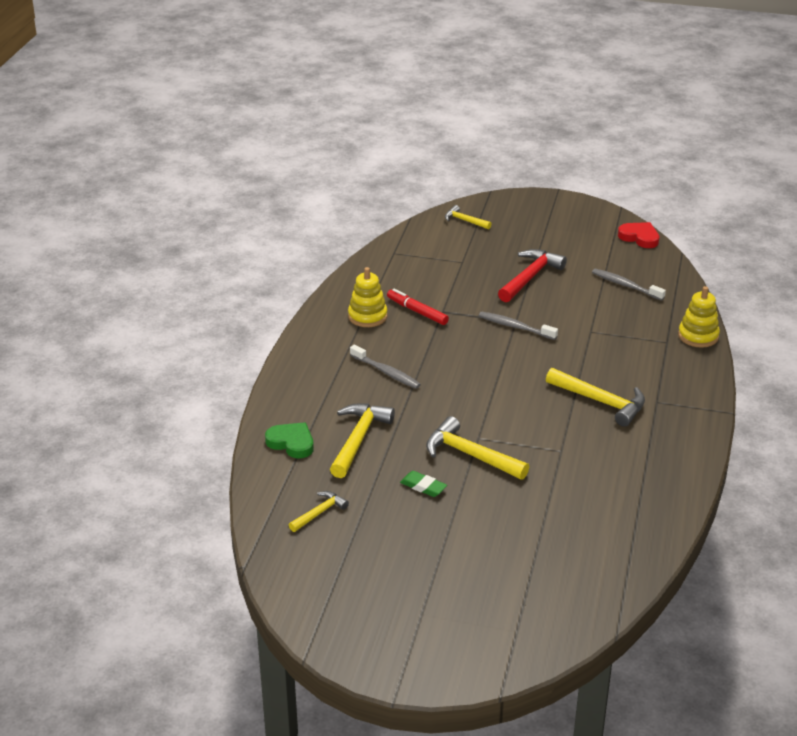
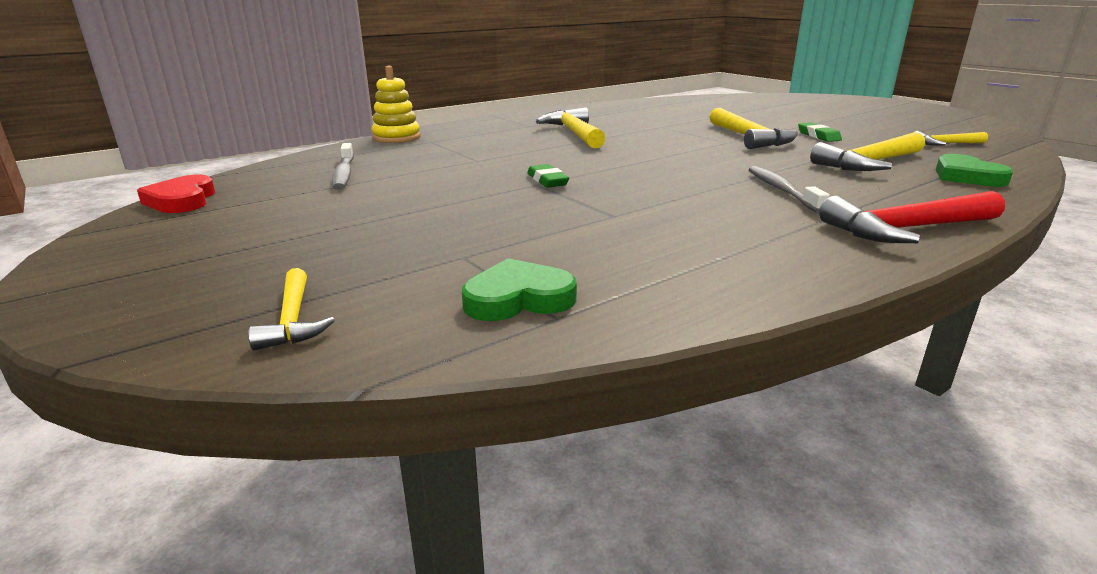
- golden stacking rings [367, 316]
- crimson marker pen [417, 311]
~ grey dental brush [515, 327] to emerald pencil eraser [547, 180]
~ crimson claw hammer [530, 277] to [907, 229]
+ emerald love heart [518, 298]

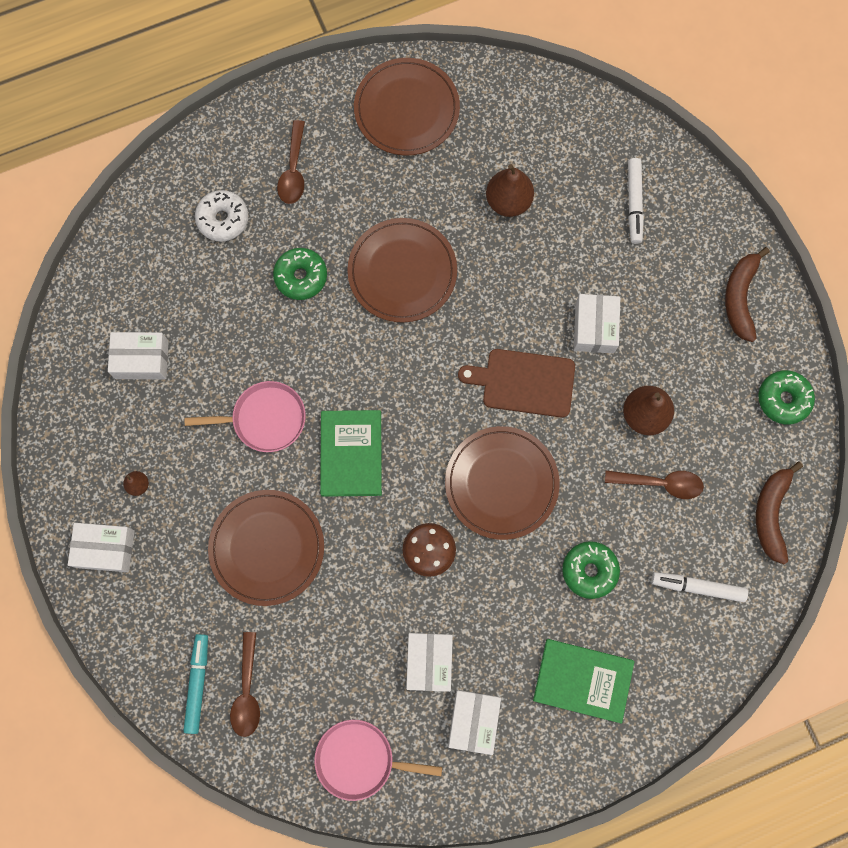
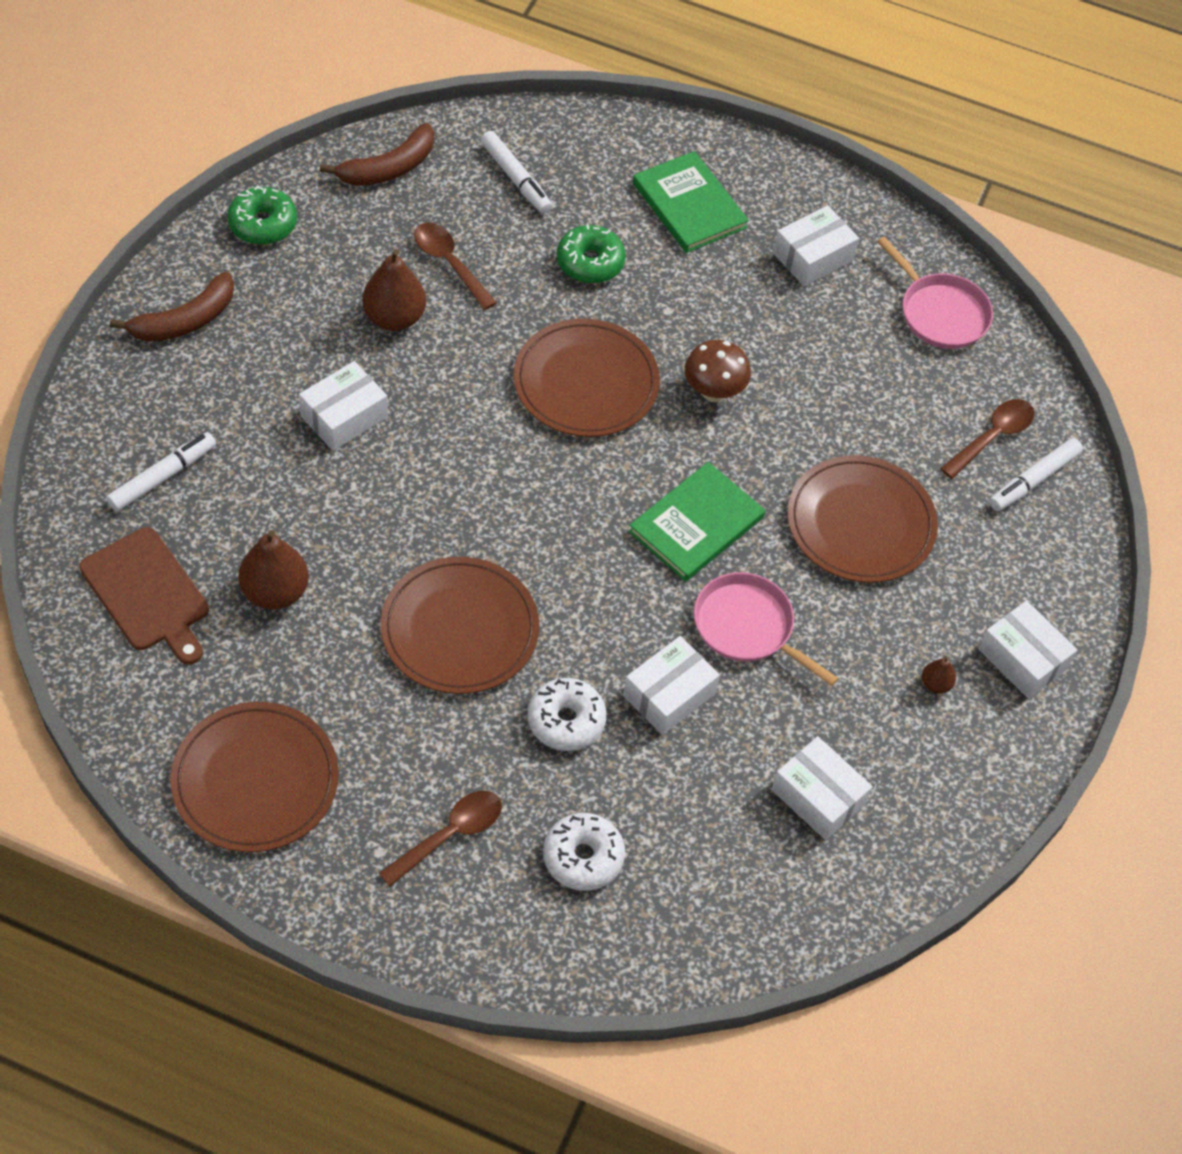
~ turquoise marker pen [197, 683] to snow-white marker pen [1033, 480]
~ emerald doughnut [301, 277] to snow-white doughnut [566, 721]
~ snow-white package [429, 662] to [669, 695]
~ russet bread board [524, 382] to [148, 594]

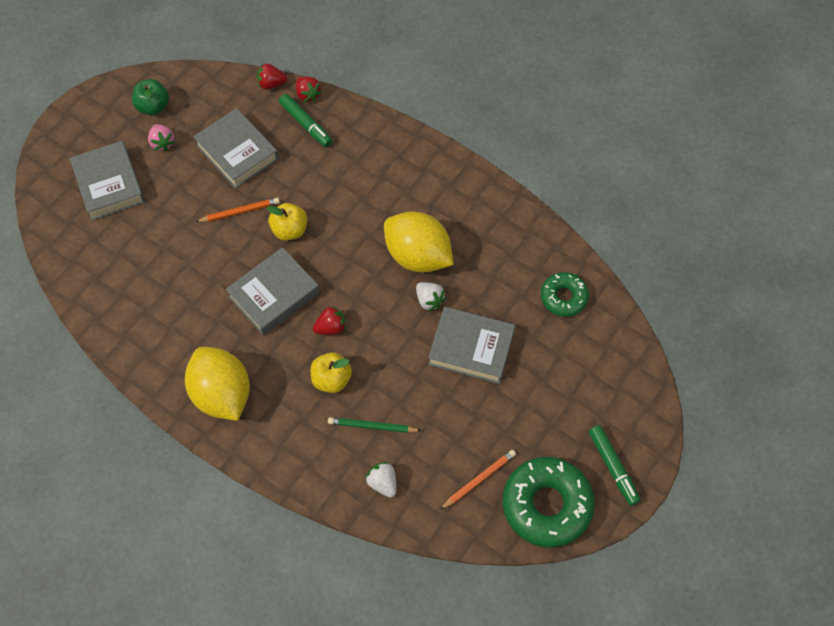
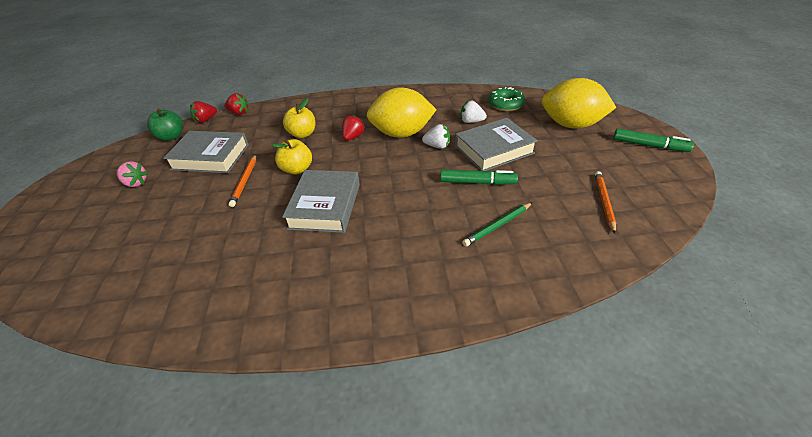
- grey hardback [109, 184]
~ emerald apple fruit [153, 106] to [171, 137]
~ golden toy lemon [222, 394] to [571, 125]
~ orange pencil [240, 212] = [245, 181] 150 degrees clockwise
~ emerald marker pen [306, 124] to [477, 182]
~ golden apple fruit [331, 379] to [302, 134]
~ crimson berry [331, 327] to [353, 137]
~ snow-white berry [383, 483] to [471, 121]
- emerald doughnut [546, 505]

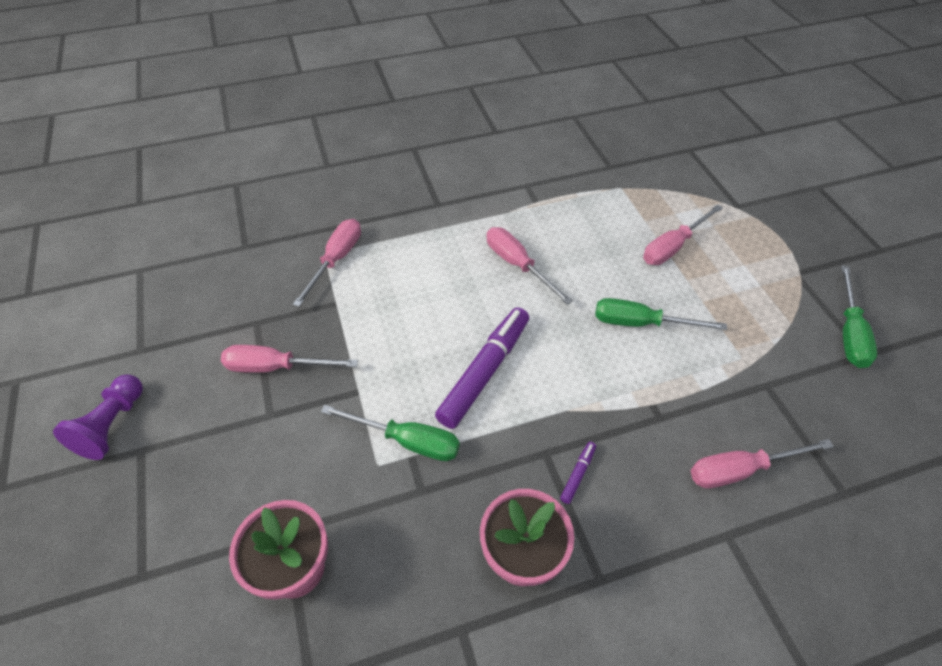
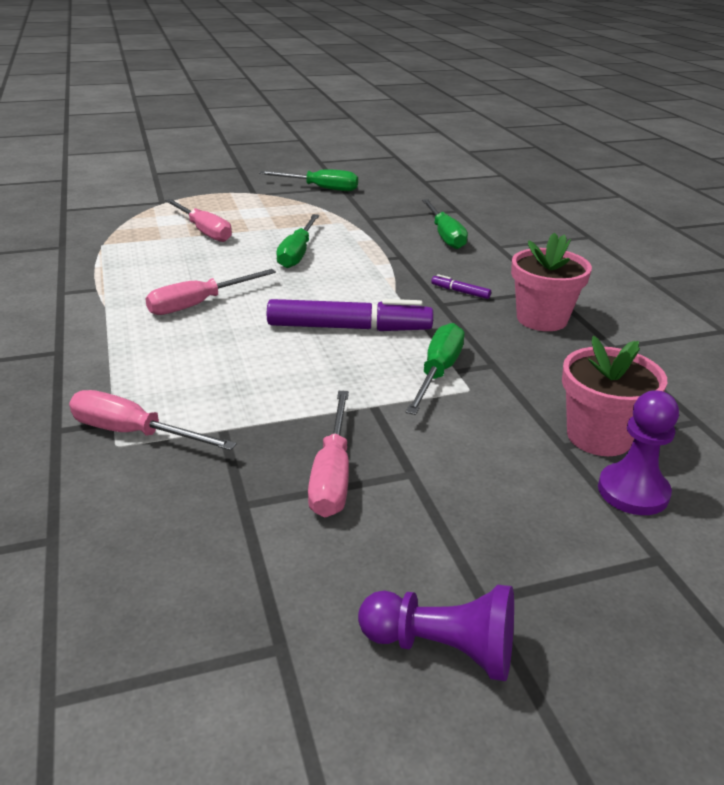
~ violet marker pen [485, 372] = [349, 328] 150 degrees clockwise
~ rose-pink hand screwdriver [740, 469] to emerald hand screwdriver [445, 236]
+ violet pawn [633, 491]

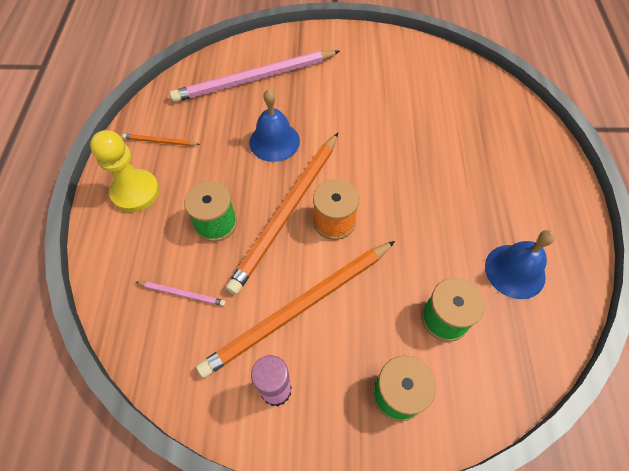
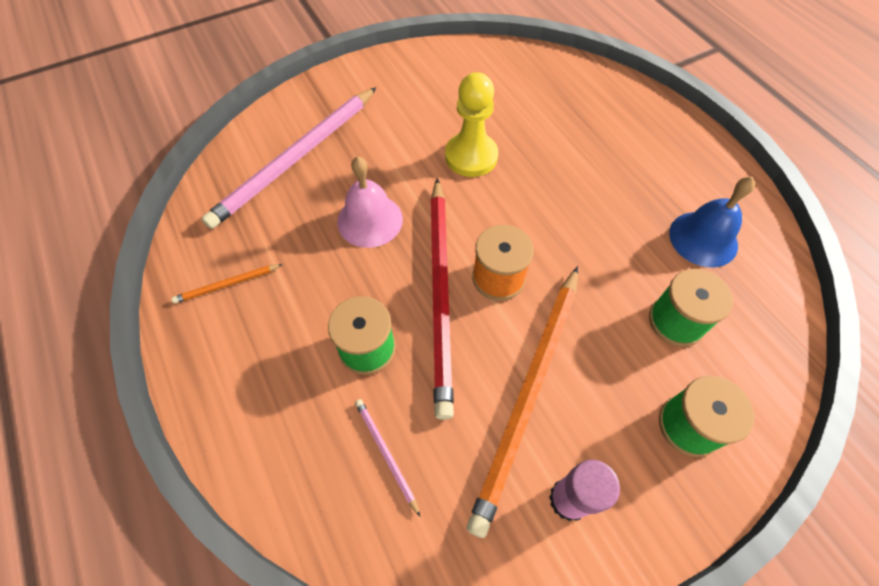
~ golden pawn [135, 192] to [471, 156]
~ rose-pink pencil [182, 294] = [386, 453] 105 degrees counterclockwise
~ orange pencil [287, 212] to crimson pencil [440, 293]
~ royal blue school bell [274, 141] to rose-pink school bell [370, 220]

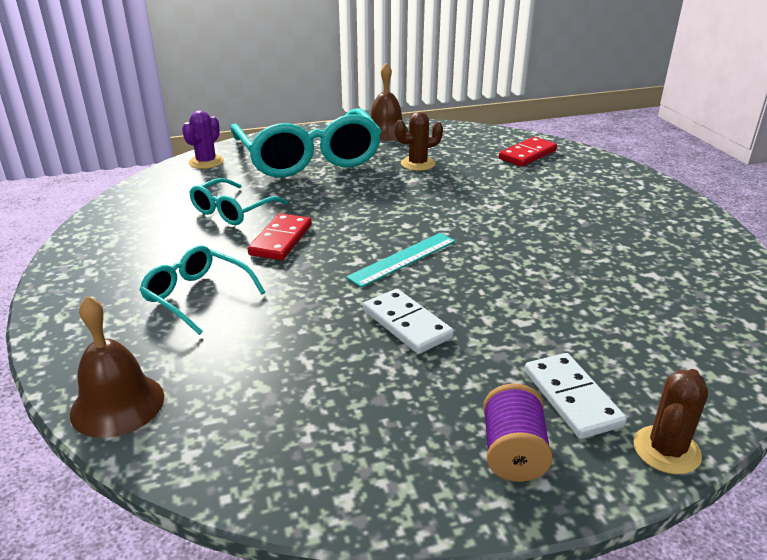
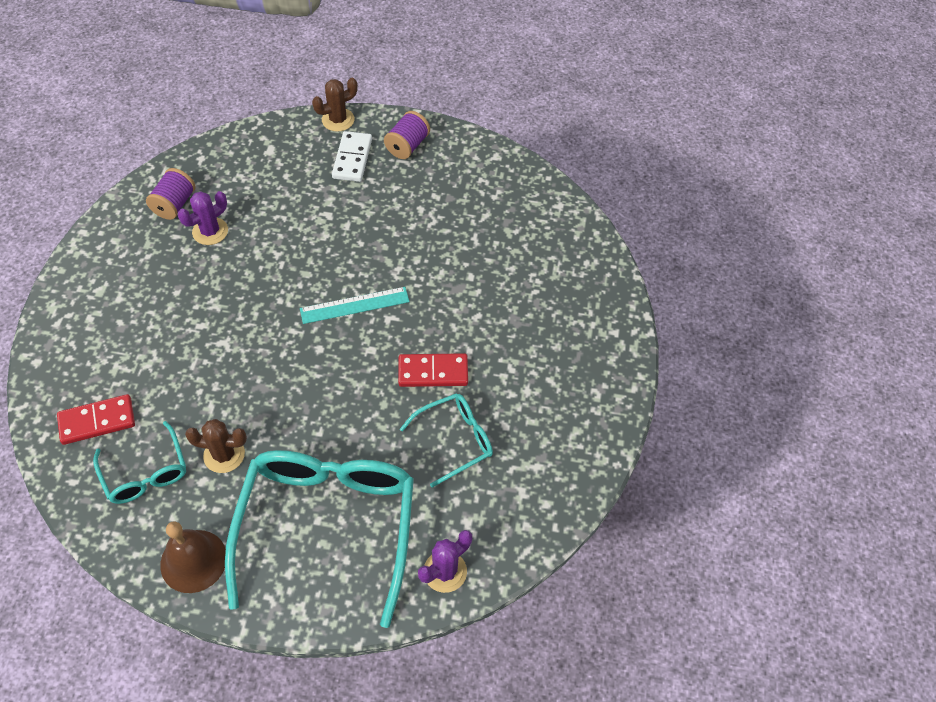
- russet school bell [117, 404]
~ turquoise spectacles [197, 296] to [145, 473]
~ crimson domino tile [281, 240] = [433, 372] 45 degrees clockwise
- snow-white domino tile [406, 324]
+ violet bobbin [174, 204]
+ violet prickly plant [210, 231]

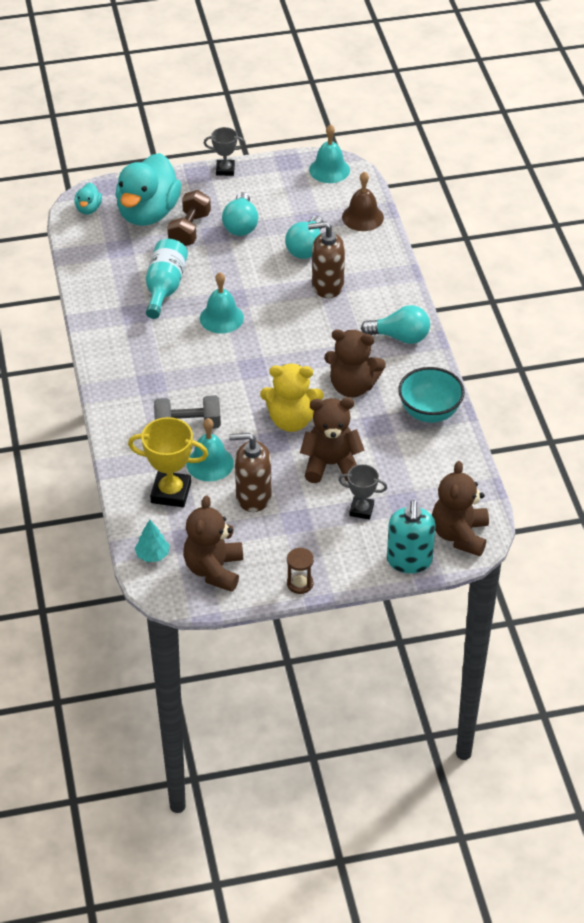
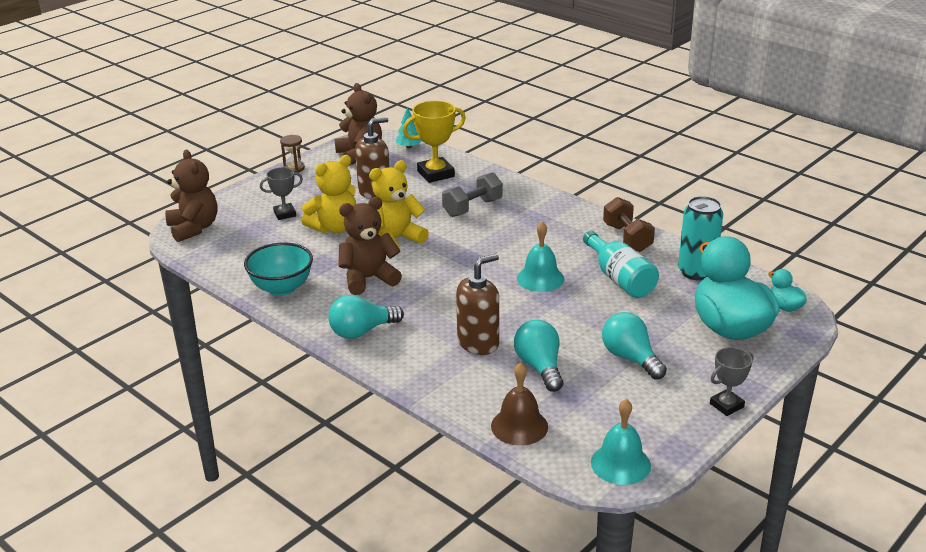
~ russet dumbbell [189, 230] to [627, 238]
- turquoise school bell [210, 463]
~ russet stuffed bear [331, 465] to golden stuffed bear [334, 228]
- turquoise soap pump [409, 561]
+ turquoise tin [696, 272]

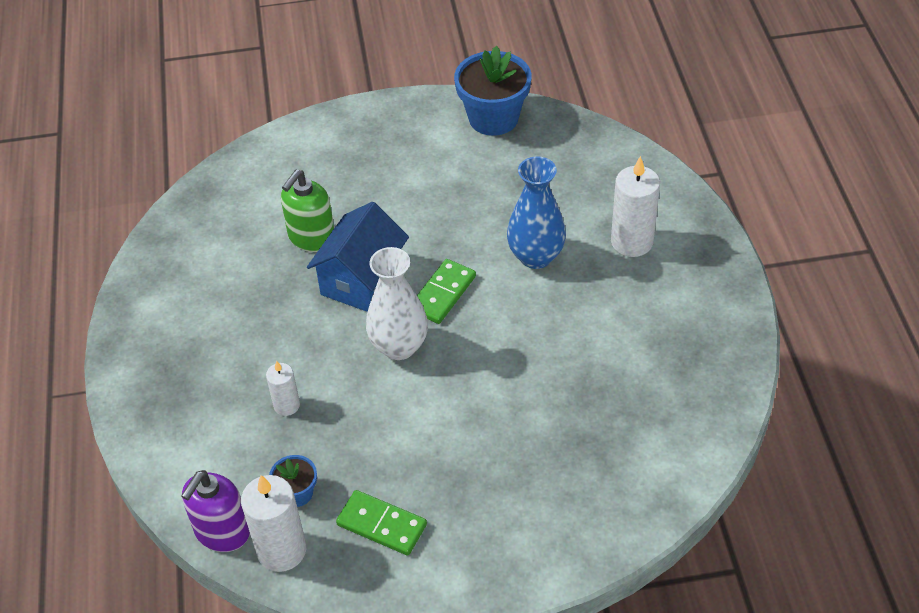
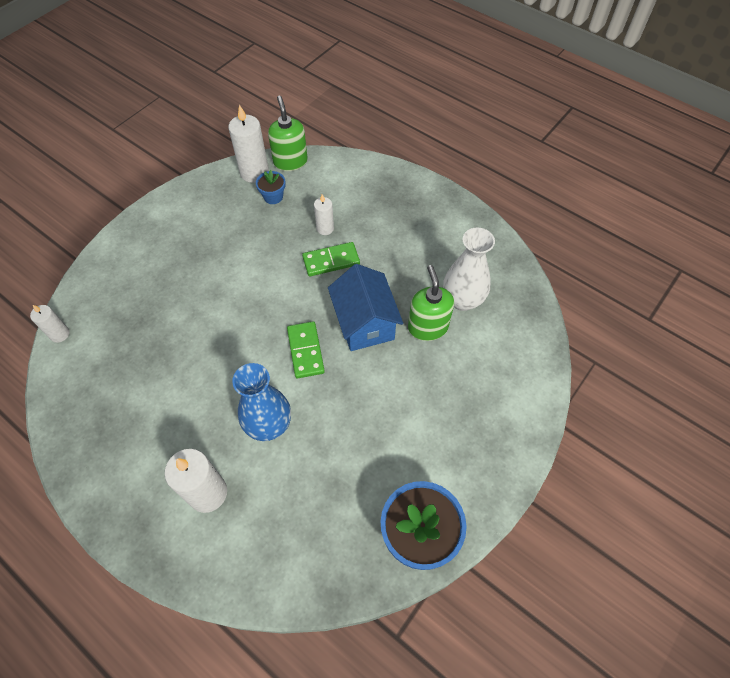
~ violet soap pump [222, 532] to emerald soap pump [290, 161]
~ emerald domino tile [382, 524] to [331, 261]
~ snow-white tall vase [399, 346] to [462, 300]
+ snow-white candle [59, 334]

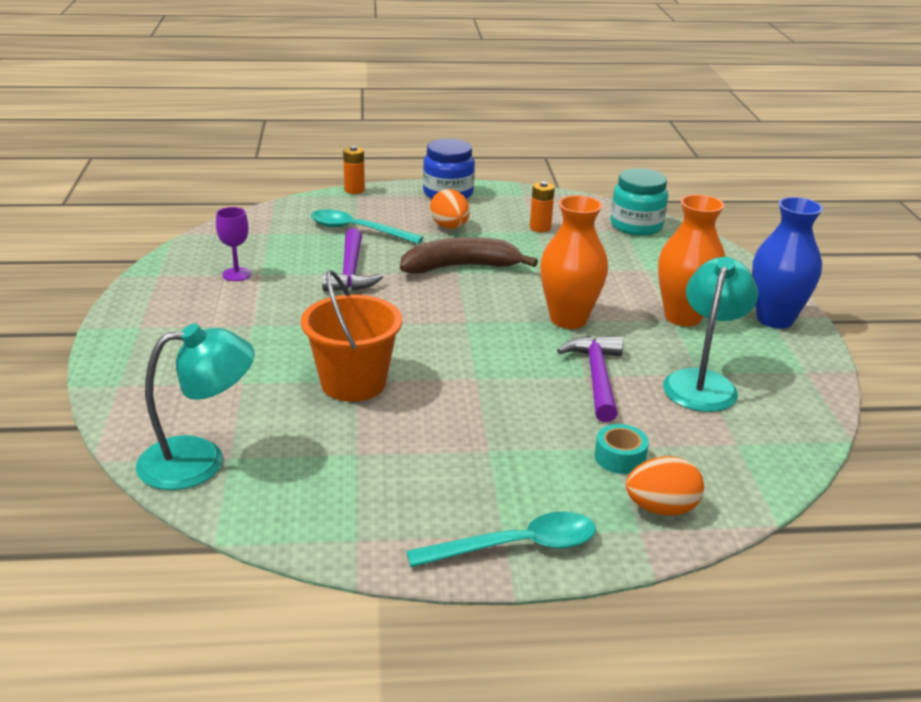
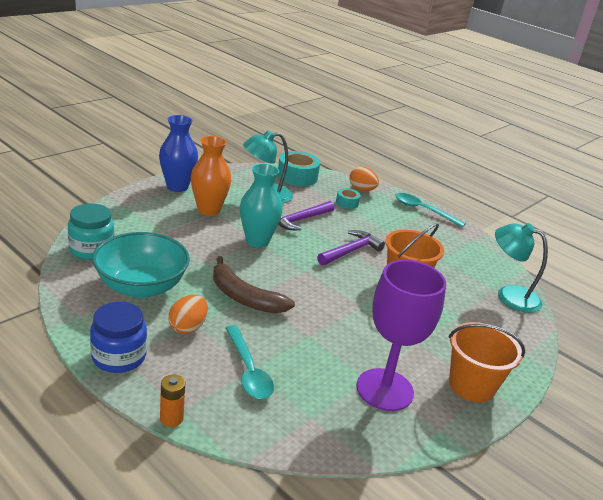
~ violet wine glass [236, 274] = [384, 389] x2.34
~ violet claw hammer [351, 272] to [351, 251]
~ orange AA battery [540, 228] to turquoise bowl [141, 287]
~ orange tall vase [568, 319] to turquoise tall vase [257, 241]
+ turquoise roll of tape [297, 176]
+ orange pail [471, 385]

